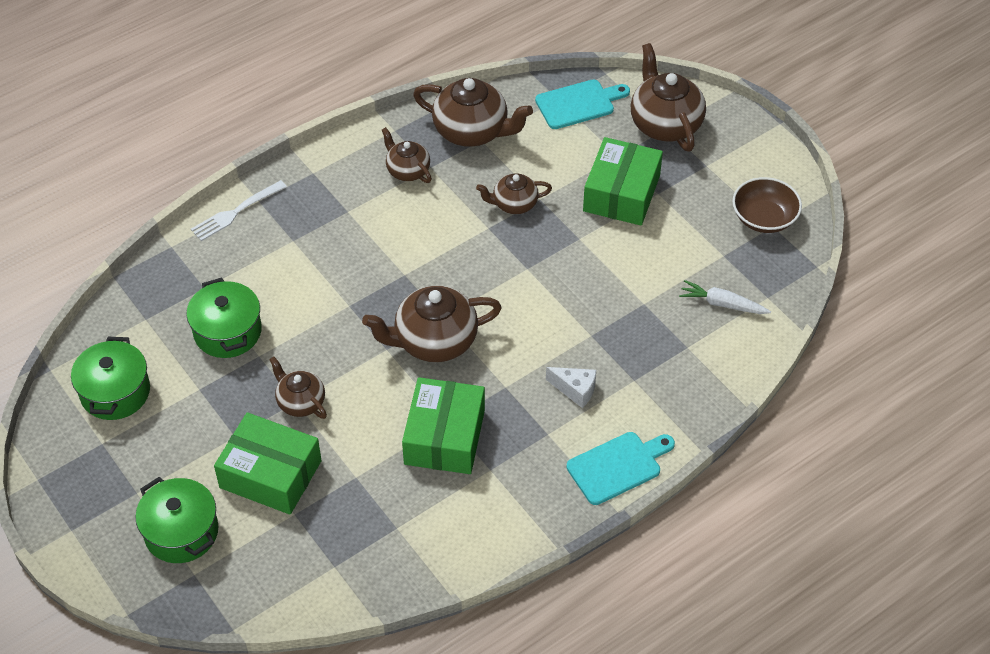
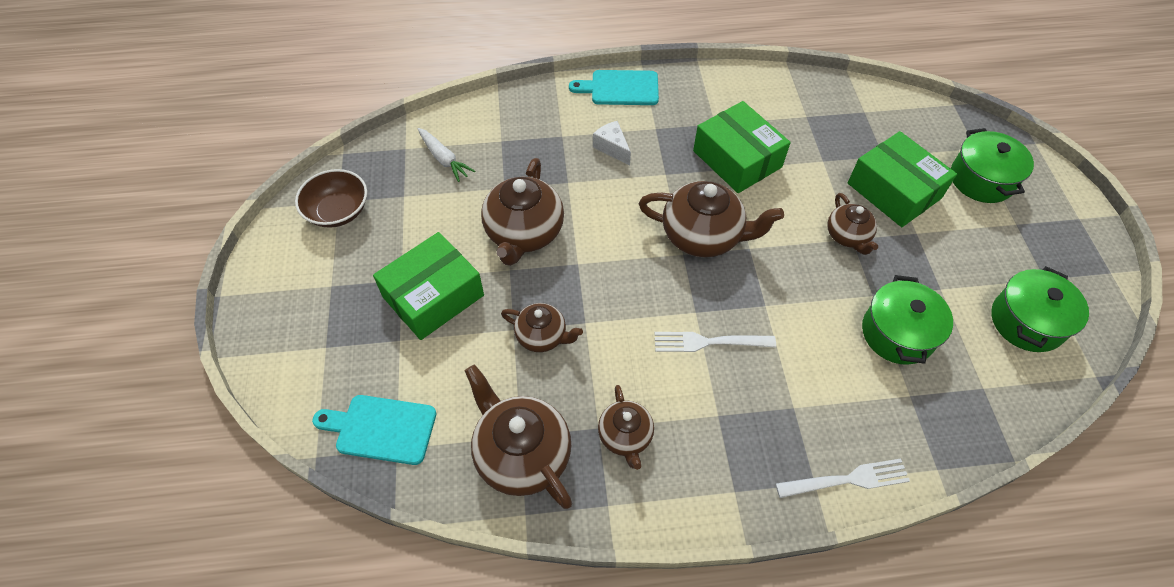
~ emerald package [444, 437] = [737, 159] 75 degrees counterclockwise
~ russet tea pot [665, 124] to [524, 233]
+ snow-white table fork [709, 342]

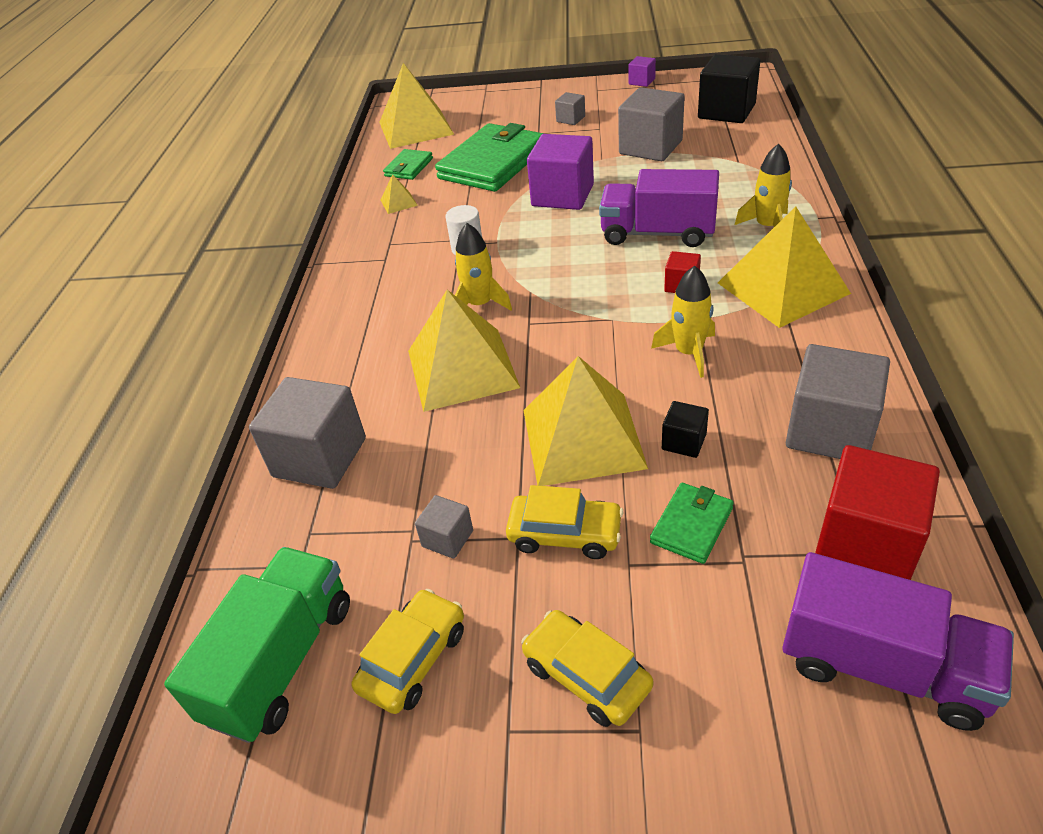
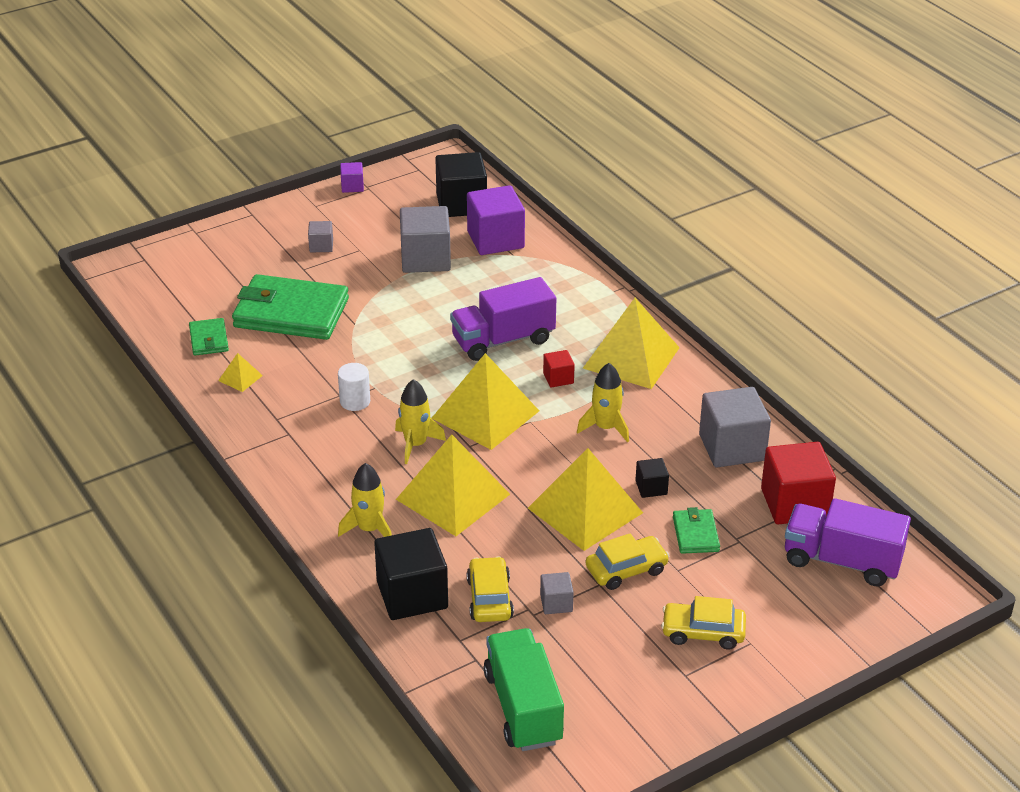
~ grey block [319, 457] to black block [412, 595]
~ golden toy car [413, 659] to [489, 598]
~ golden solid pyramid [415, 128] to [485, 414]
~ emerald card wallet [492, 163] = [291, 313] 75 degrees counterclockwise
~ violet block [562, 195] to [495, 239]
~ golden toy rocket [767, 226] to [369, 529]
~ violet lorry [882, 666] = [842, 561] 150 degrees counterclockwise

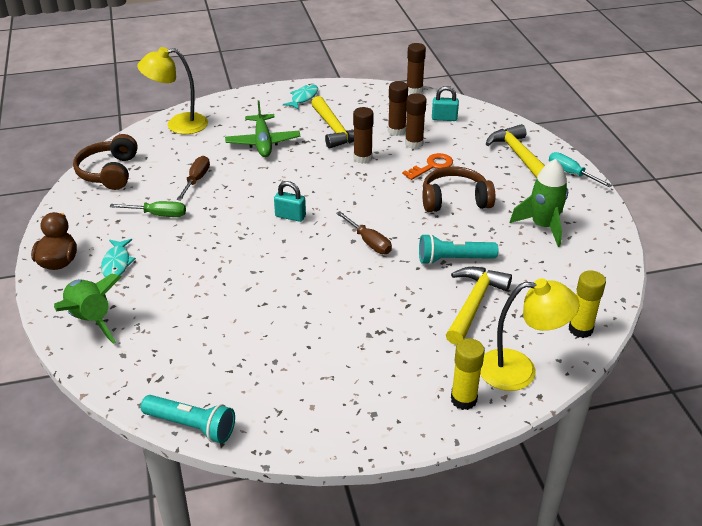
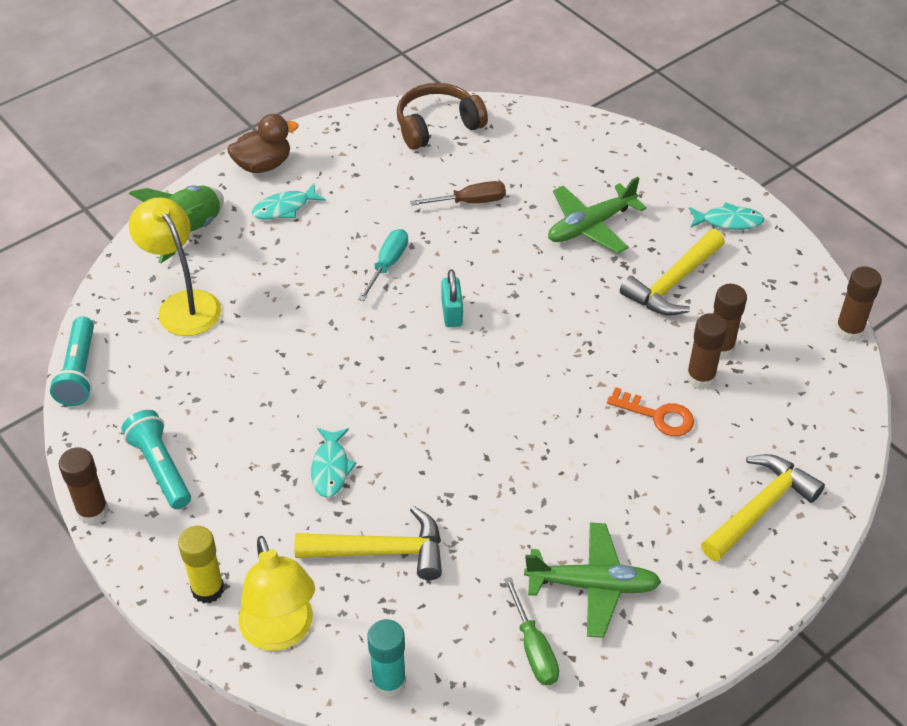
~ emerald hand screwdriver [158, 215] to [533, 648]
~ golden lamp [178, 125] to [183, 304]
- russet hand screwdriver [369, 242]
~ russet glue [362, 158] to [93, 511]
~ turquoise pocket torch [454, 259] to [160, 468]
- russet over-ear headphones [455, 200]
- turquoise padlock [444, 118]
~ emerald toy rocket [543, 226] to emerald aeroplane [593, 585]
~ turquoise hand screwdriver [571, 173] to [387, 265]
~ golden glue [580, 329] to turquoise glue [389, 682]
+ turquoise toy fish [331, 468]

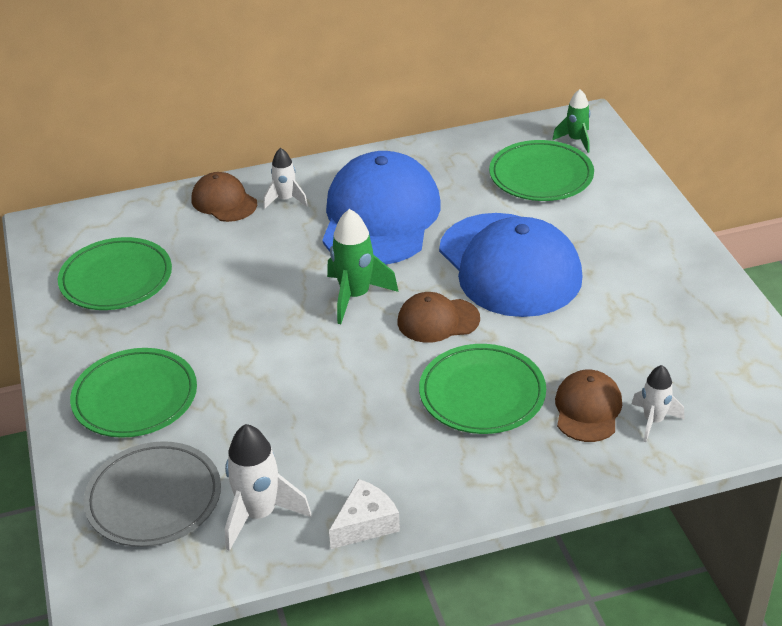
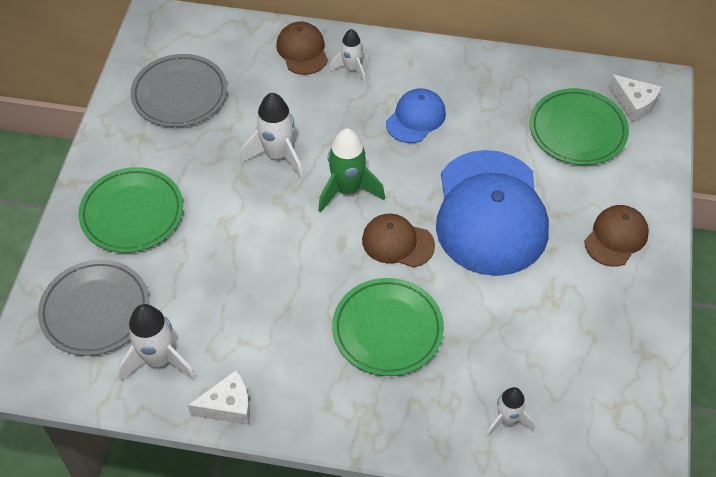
~ emerald flat dish [116, 279] to grey flat dish [180, 94]
~ royal blue baseball cap [380, 217] = [416, 118] x0.48
~ emerald toy rocket [576, 140] to snow-white cheese [634, 104]
~ russet baseball cap [587, 409] to [616, 237]
+ snow-white toy rocket [277, 155]

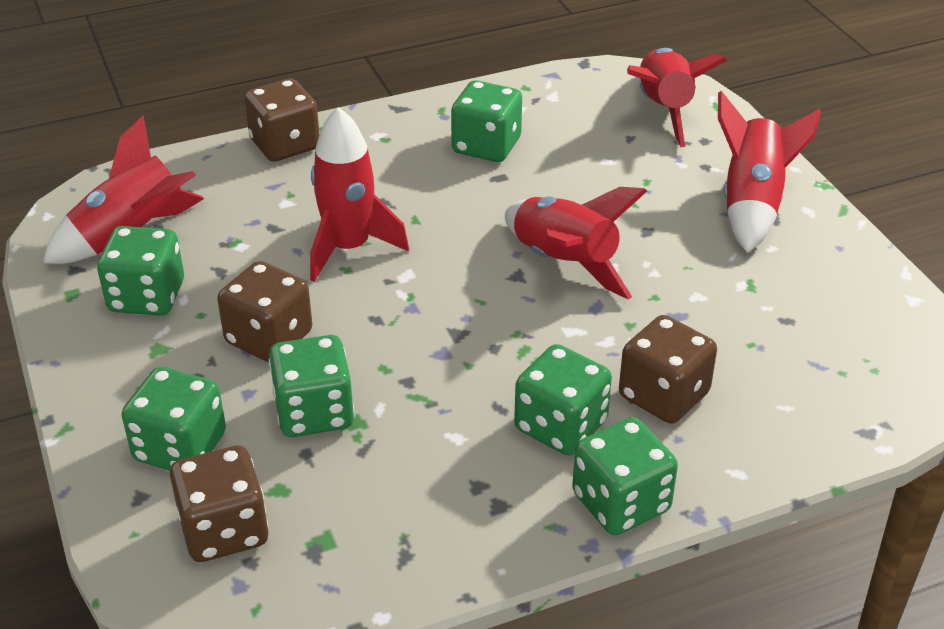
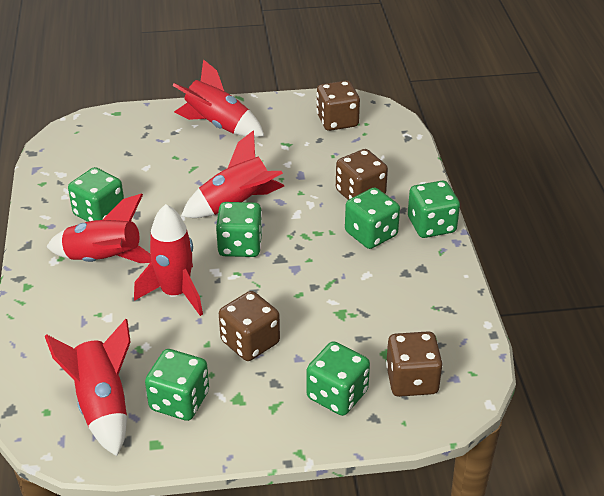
~ russet game die [285, 145] to [337, 121]
~ emerald game die [314, 412] to [240, 245]
~ crimson toy rocket [664, 110] to [104, 260]

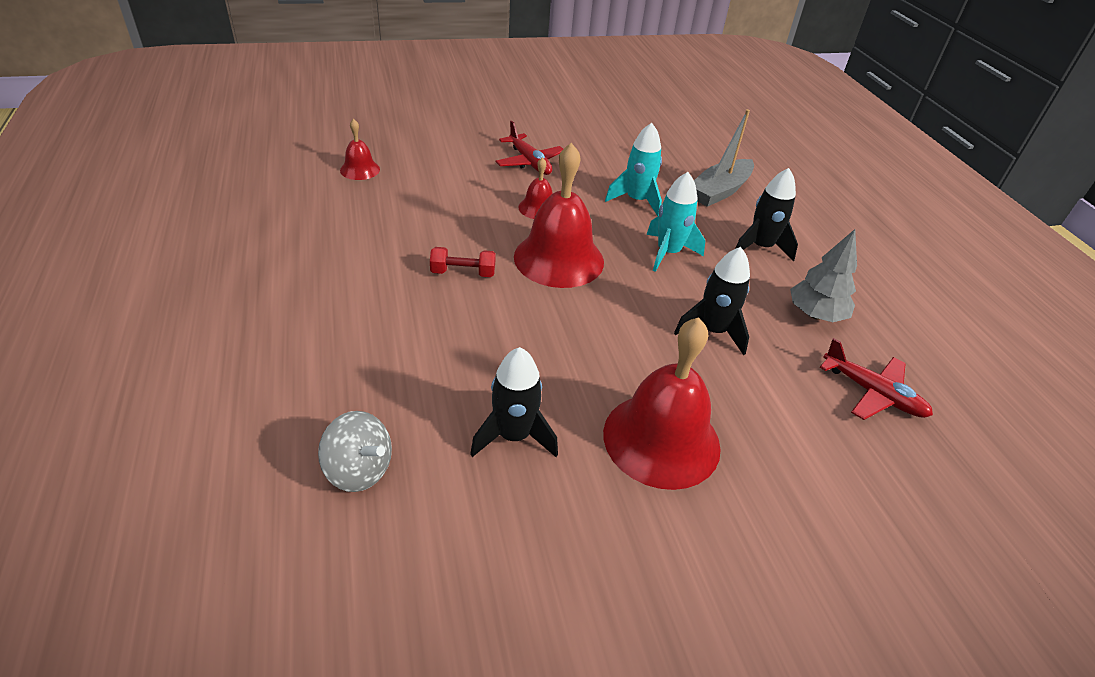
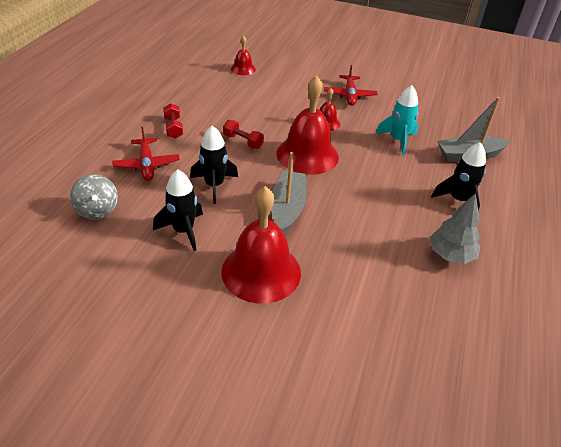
- turquoise toy rocket [668, 253]
~ black toy rocket [712, 331] to [214, 185]
~ crimson aeroplane [873, 393] to [147, 165]
+ crimson dumbbell [173, 128]
+ grey sailboat [287, 208]

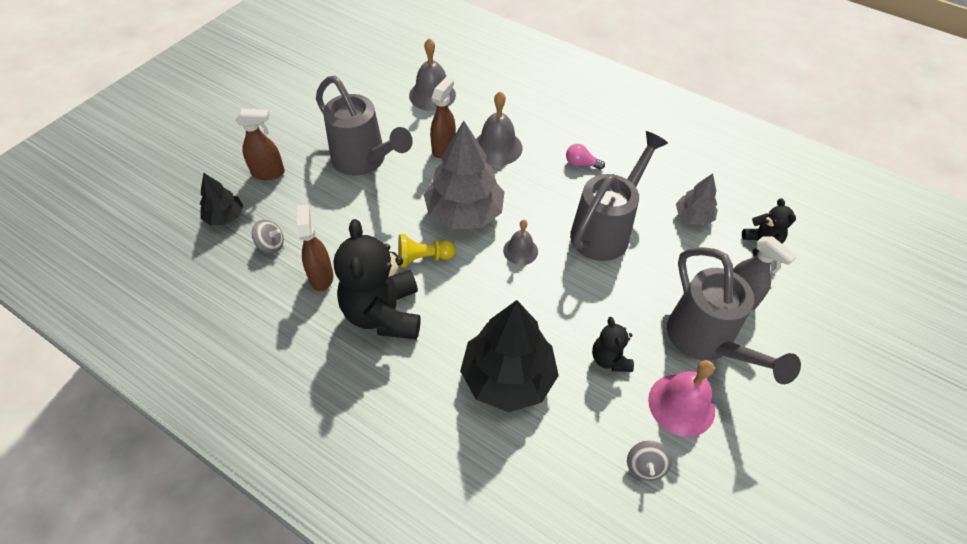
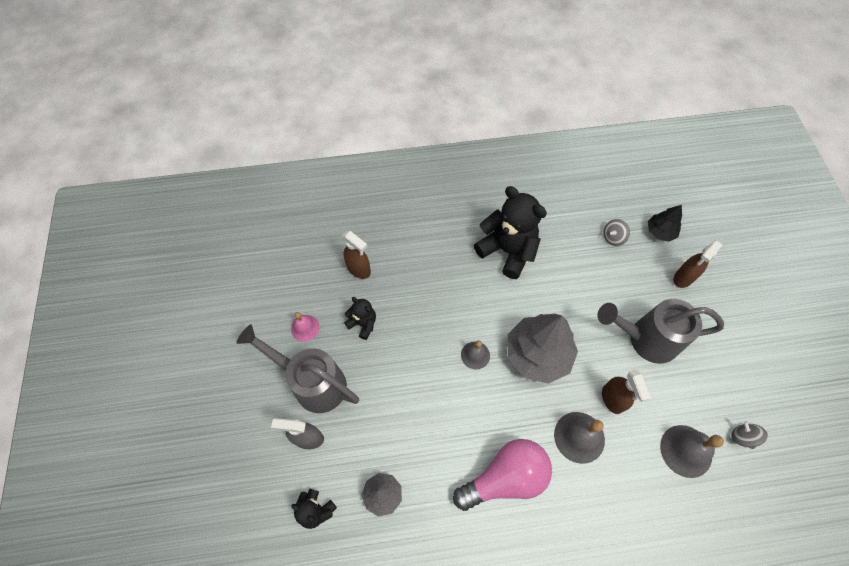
~ russet sprayer [321, 277] to [359, 269]
- golden pawn [423, 258]
- black toy tree [508, 377]
~ rose-pink bulb [581, 164] = [505, 478] x2.45
- grey watering pot [605, 230]
~ grey spinning top [645, 466] to [742, 437]
~ rose-pink school bell [681, 404] = [305, 328] x0.62

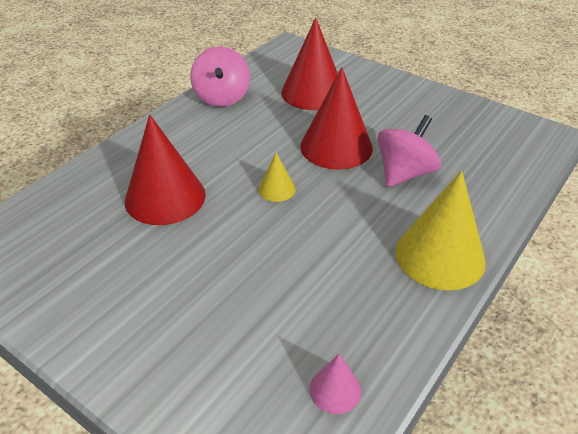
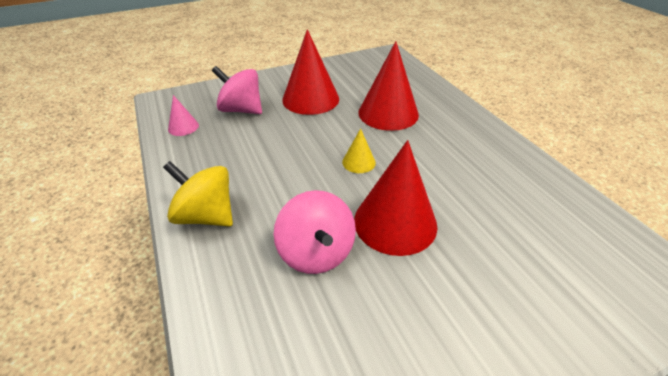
~ rose-pink spinning top [222, 97] to [241, 110]
~ crimson solid cone [313, 92] to [310, 99]
~ golden solid cone [440, 256] to golden spinning top [206, 216]

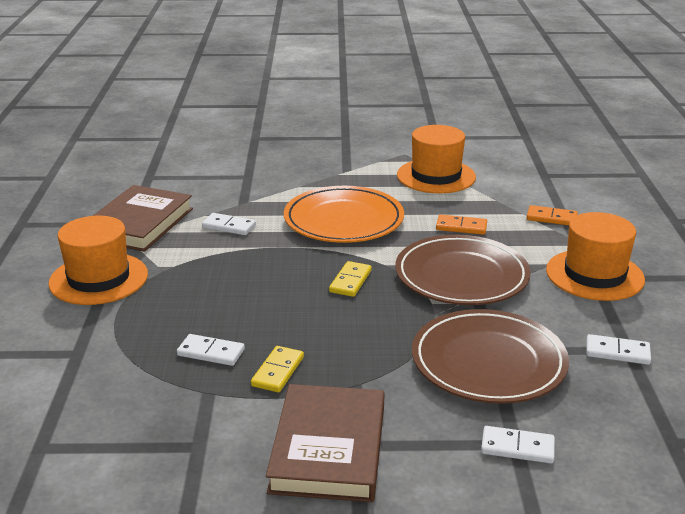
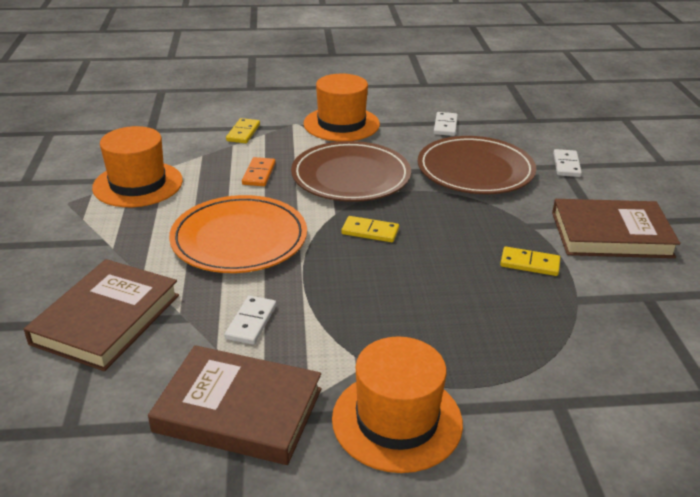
- snow-white domino tile [211, 352]
~ orange domino tile [551, 218] to golden domino tile [243, 133]
+ russet hardback [106, 319]

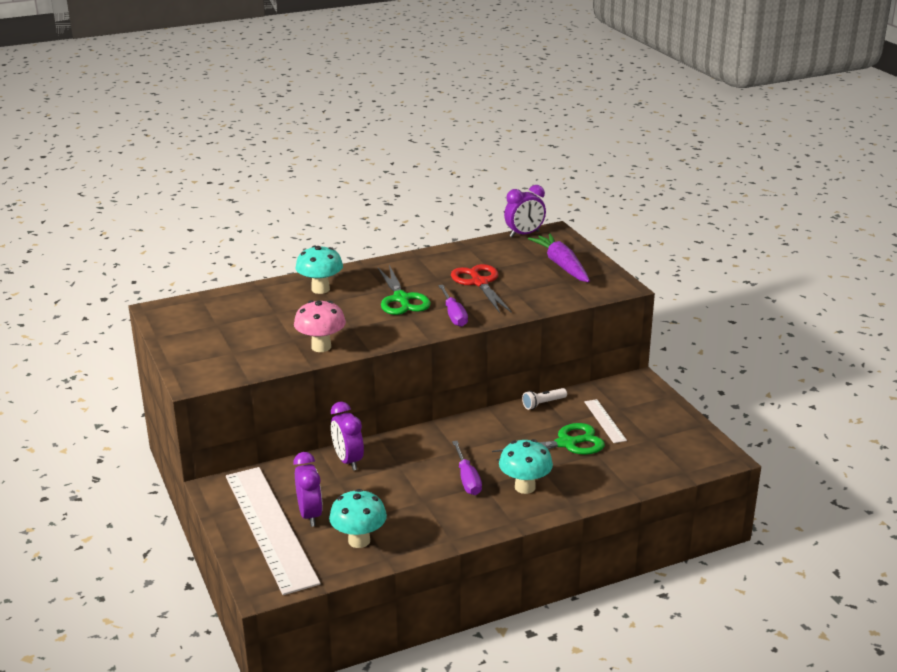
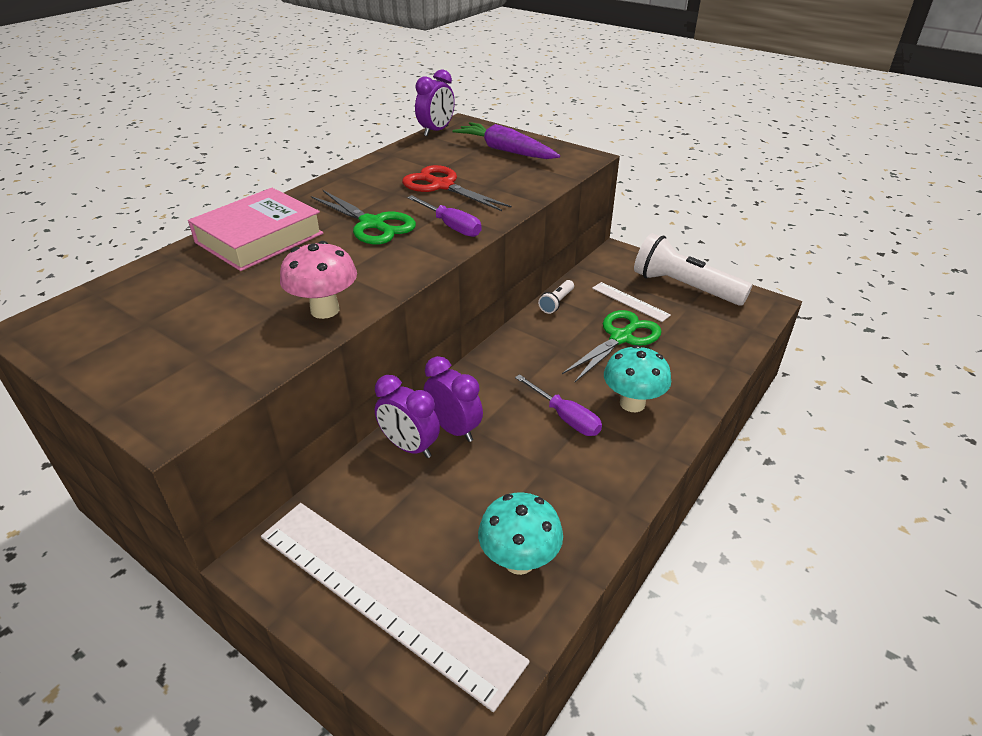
~ violet clock [310, 515] to [454, 429]
~ turquoise toadstool [320, 289] to rose-pink hardback [259, 238]
+ snow-white pocket torch [684, 287]

